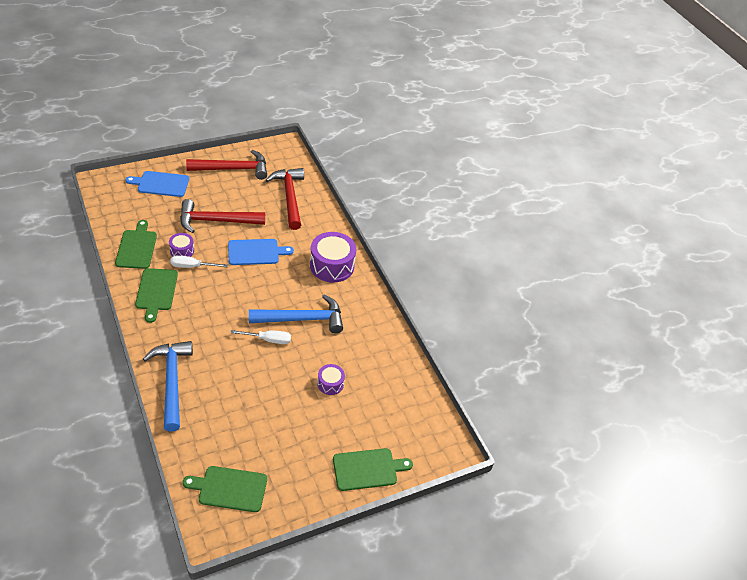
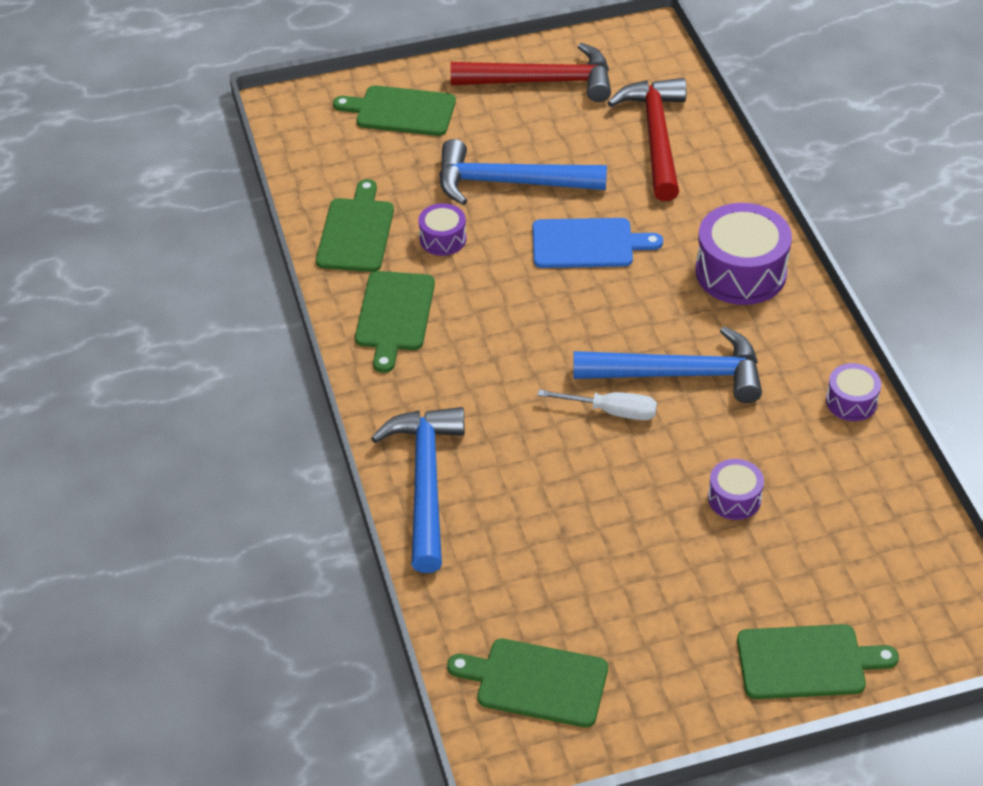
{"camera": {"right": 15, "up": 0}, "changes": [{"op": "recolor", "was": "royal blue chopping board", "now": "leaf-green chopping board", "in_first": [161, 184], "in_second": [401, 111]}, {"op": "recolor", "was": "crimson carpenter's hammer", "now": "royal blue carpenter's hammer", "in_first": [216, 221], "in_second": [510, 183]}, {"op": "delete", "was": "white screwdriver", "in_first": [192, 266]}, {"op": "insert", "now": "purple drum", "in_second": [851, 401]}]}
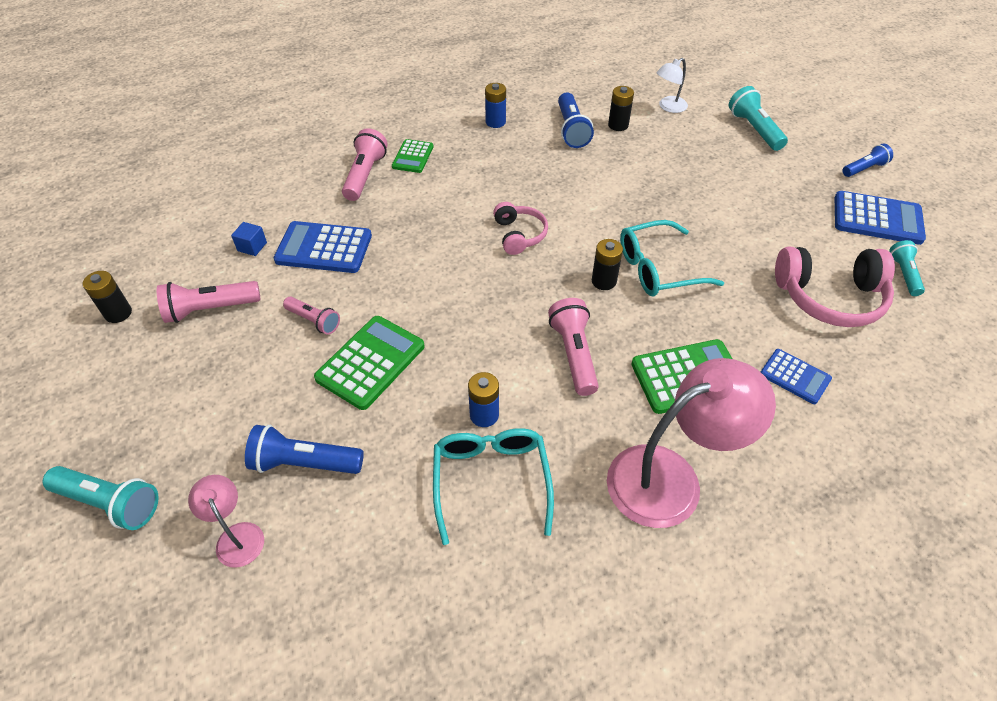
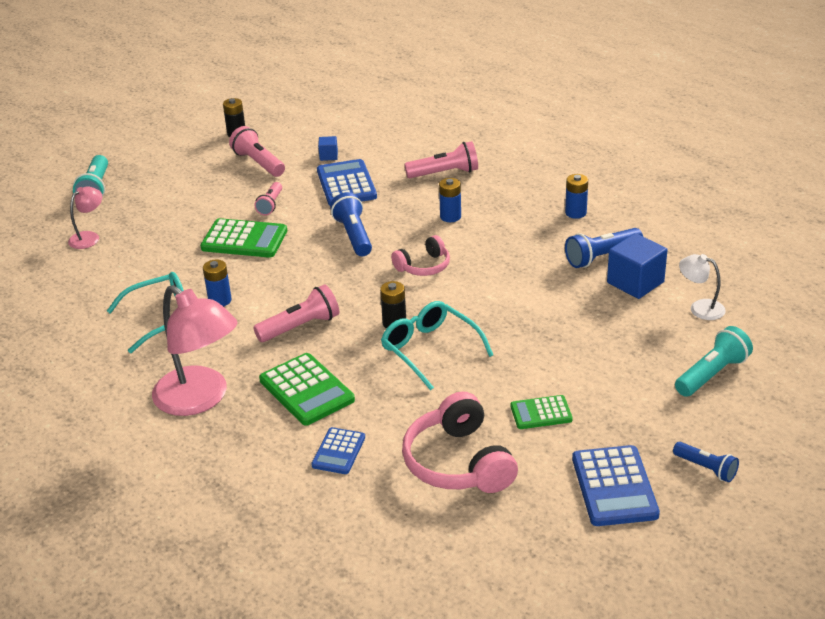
{"camera": {"right": 70, "up": -15}, "changes": [{"op": "replace", "was": "ebony power cell", "now": "royal blue solid cube", "in_first": [618, 125], "in_second": [635, 282]}, {"op": "move", "was": "leaf-green adding machine", "in_first": [413, 157], "in_second": [541, 413]}, {"op": "delete", "was": "teal flashlight", "in_first": [903, 274]}, {"op": "move", "was": "royal blue flashlight", "in_first": [304, 463], "in_second": [354, 235]}, {"op": "insert", "now": "royal blue power cell", "in_second": [450, 216]}]}
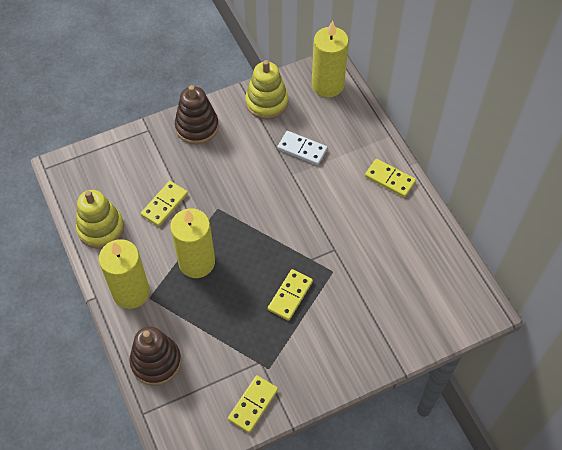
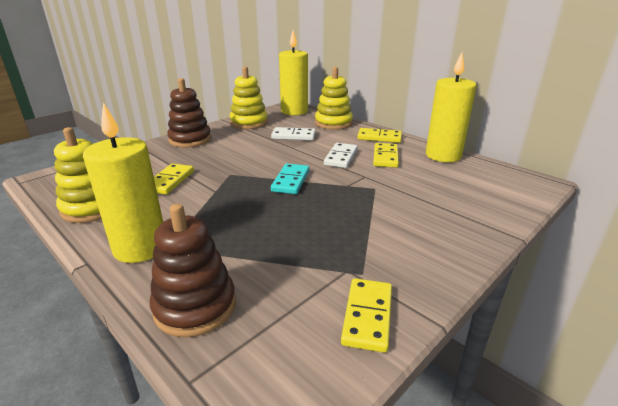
{"camera": {"right": -20, "up": -30}, "changes": [{"op": "move", "was": "golden candle", "in_first": [196, 262], "in_second": [443, 155]}, {"op": "move", "was": "golden domino tile", "in_first": [290, 295], "in_second": [385, 157]}, {"op": "insert", "now": "golden ring stacker", "in_second": [333, 123]}, {"op": "insert", "now": "white domino tile", "in_second": [341, 157]}, {"op": "insert", "now": "teal domino tile", "in_second": [291, 181]}]}
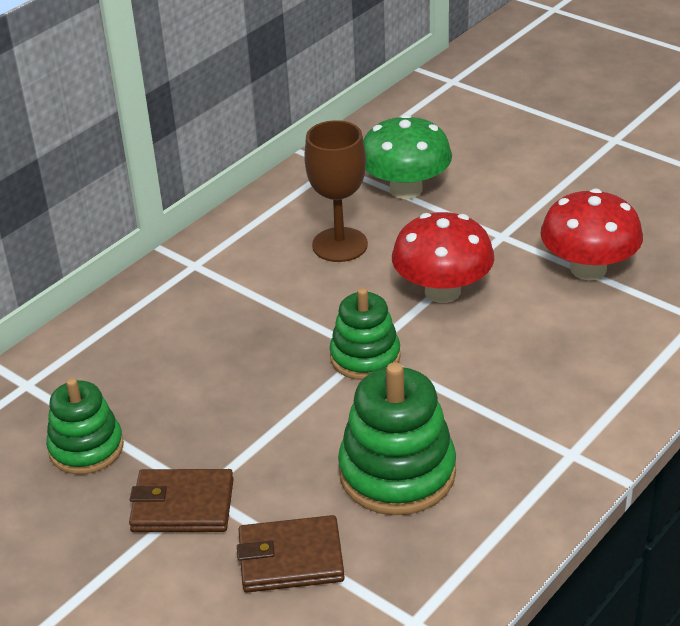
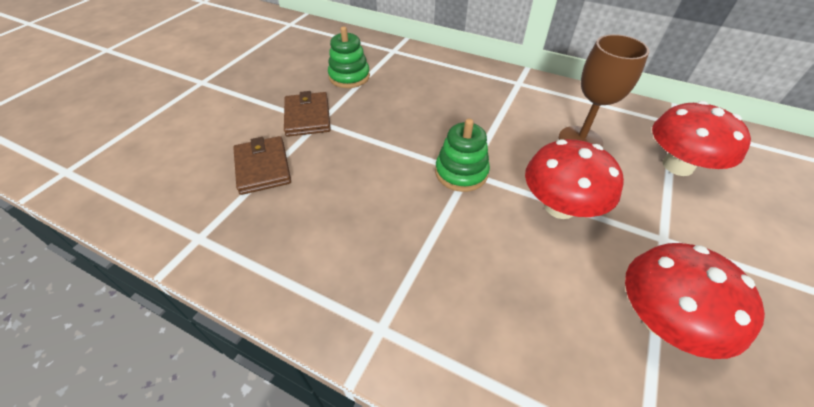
{"camera": {"right": 75, "up": 10}, "changes": [{"op": "recolor", "was": "leaf-green toadstool", "now": "crimson toadstool", "in_first": [406, 189], "in_second": [677, 166]}, {"op": "delete", "was": "leaf-green ring stacker", "in_first": [397, 473]}]}
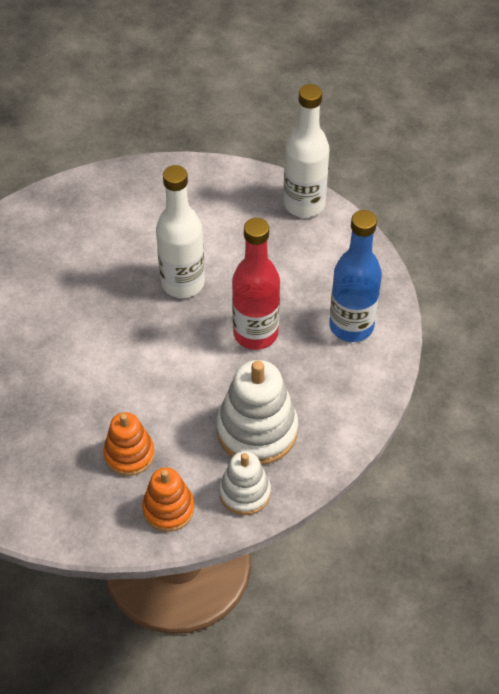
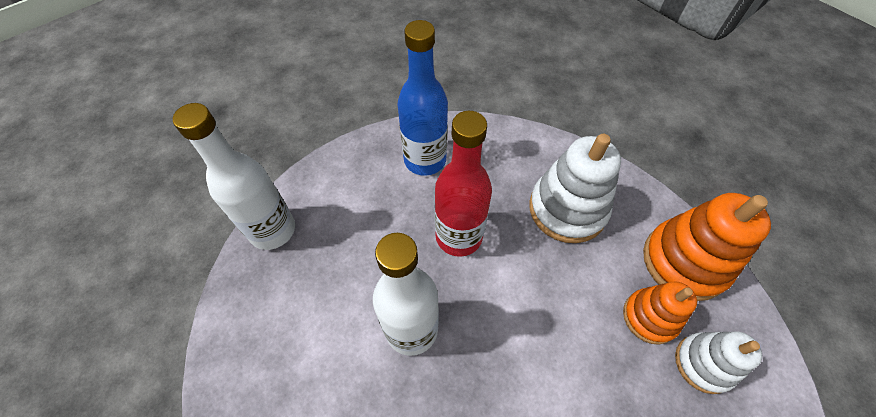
{"camera": {"right": -105, "up": 5}, "changes": [{"op": "move", "was": "white ring stacker", "in_first": [245, 492], "in_second": [703, 363]}, {"op": "resize", "was": "bright orange ring stacker", "in_first": [168, 509], "in_second": [684, 261], "ratio": 1.63}]}
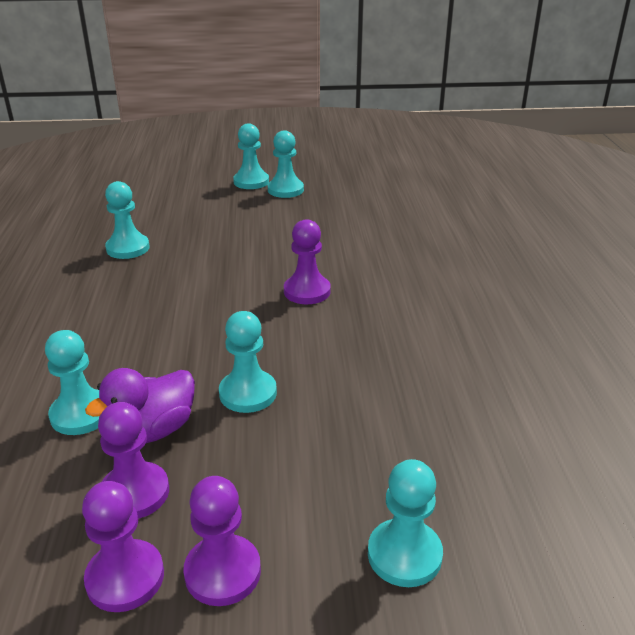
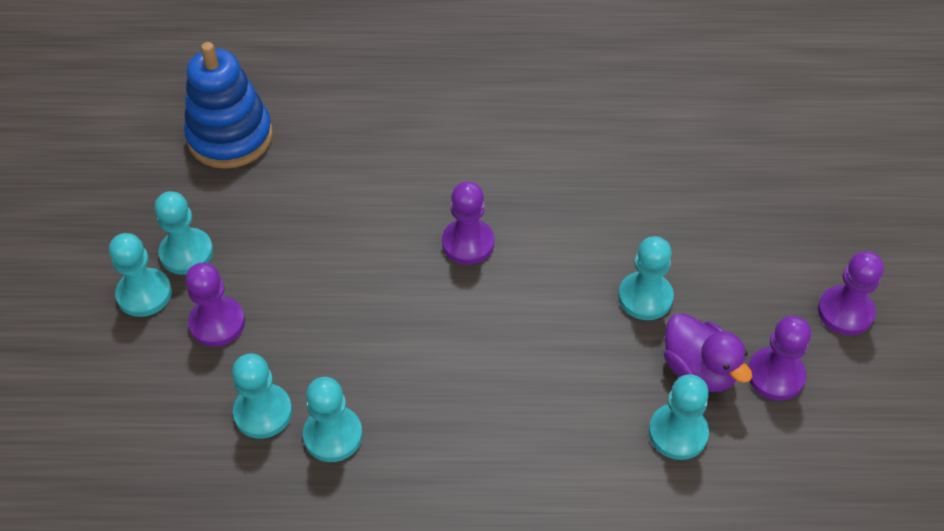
{"camera": {"right": -85, "up": 20}, "changes": [{"op": "move", "was": "teal game pawn", "in_first": [404, 554], "in_second": [263, 412]}, {"op": "move", "was": "purple game pawn", "in_first": [125, 577], "in_second": [217, 323]}, {"op": "insert", "now": "royal blue ring stacker", "in_second": [230, 137]}]}
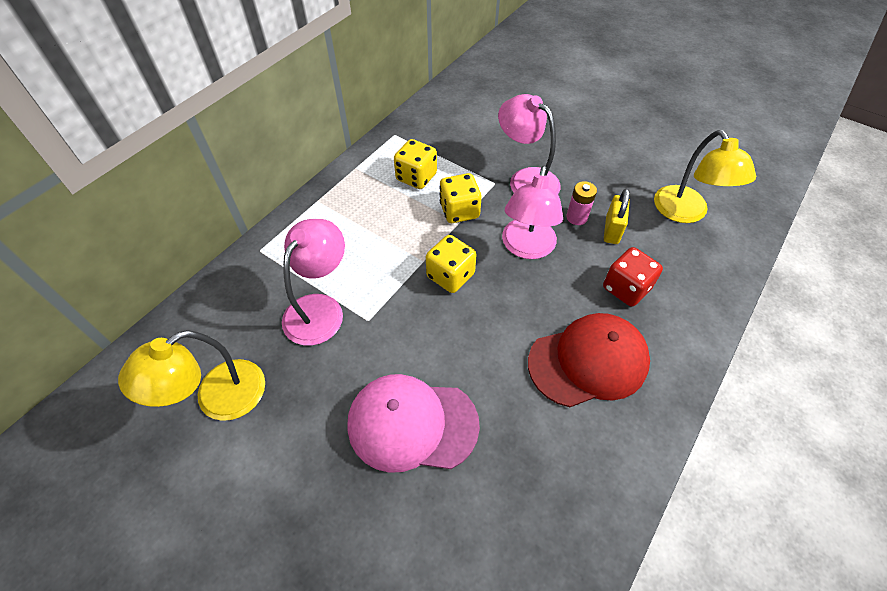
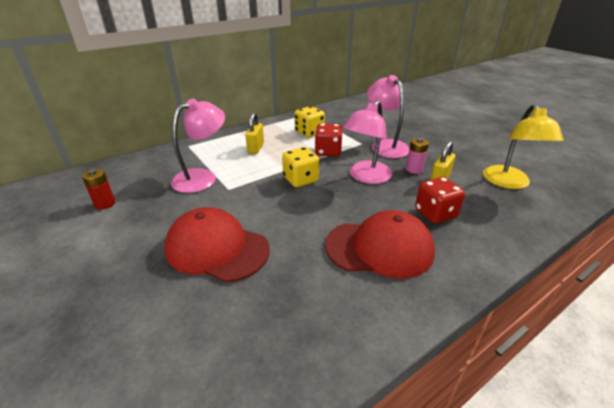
{"camera": {"right": 20, "up": -20}, "changes": [{"op": "recolor", "was": "golden die", "now": "crimson die", "in_first": [459, 211], "in_second": [328, 151]}, {"op": "replace", "was": "golden desk lamp", "now": "crimson power cell", "in_first": [218, 399], "in_second": [105, 204]}, {"op": "recolor", "was": "rose-pink peaked cap", "now": "crimson peaked cap", "in_first": [412, 424], "in_second": [217, 249]}, {"op": "insert", "now": "golden padlock", "in_second": [256, 148]}]}
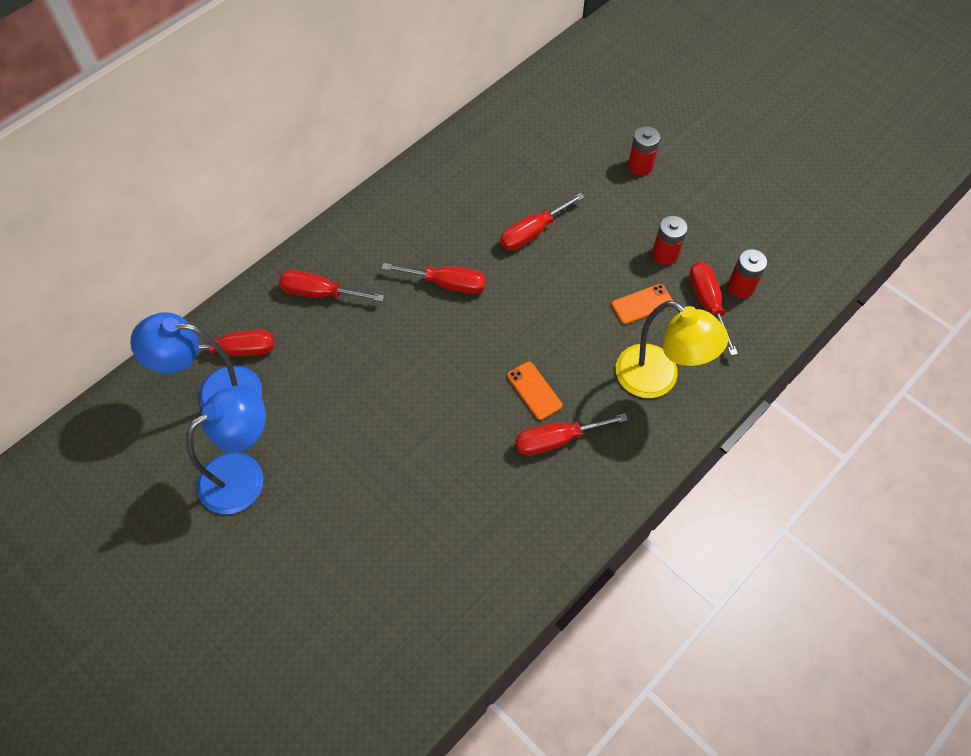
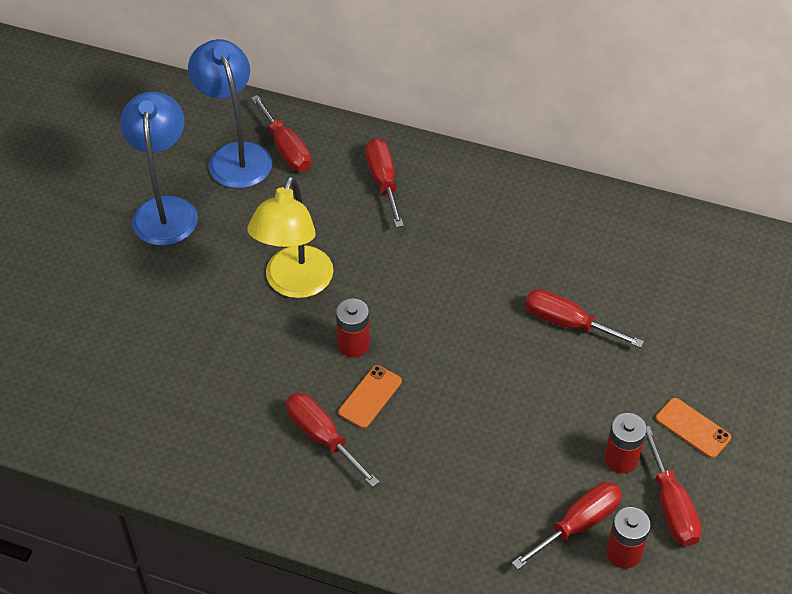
{"camera": {"right": 65, "up": -10}, "changes": [{"op": "move", "was": "crimson power cell", "in_first": [640, 166], "in_second": [353, 344]}, {"op": "move", "was": "crimson screwdriver", "in_first": [447, 284], "in_second": [671, 506]}, {"op": "move", "was": "bright orange phone", "in_first": [642, 304], "in_second": [693, 428]}, {"op": "move", "was": "golden desk lamp", "in_first": [658, 379], "in_second": [295, 284]}, {"op": "rotate", "was": "royal blue desk lamp", "in_first": [243, 474], "in_second": [165, 209], "clockwise": -120}]}
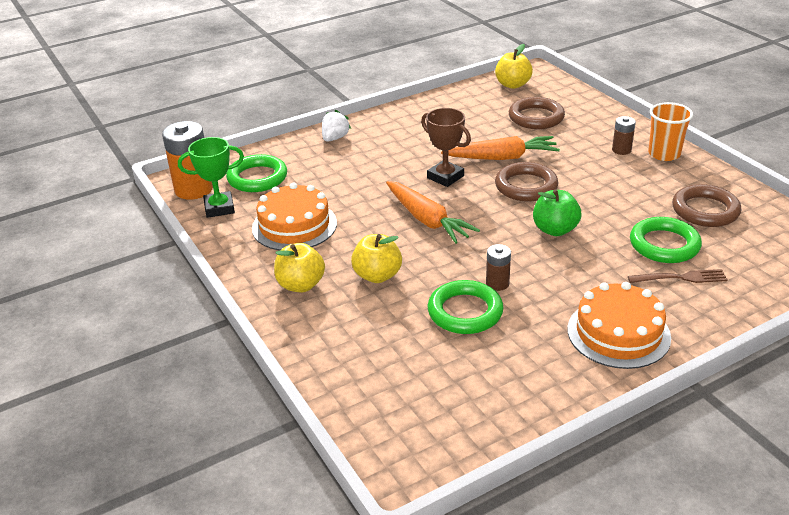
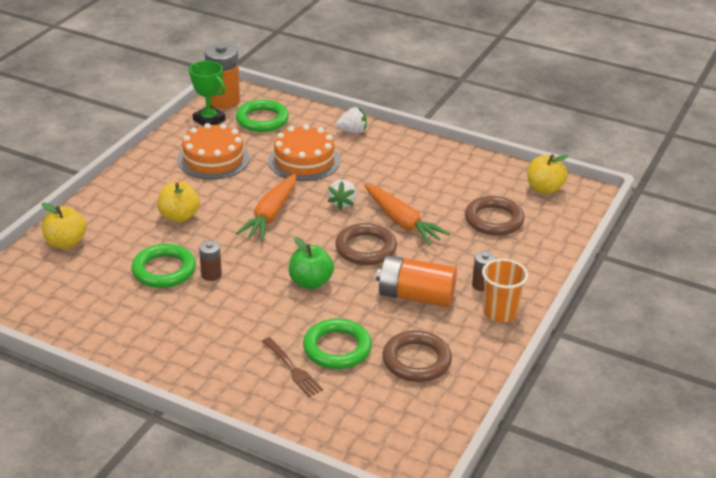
{"camera": {"right": 55, "up": 0}, "changes": [{"op": "replace", "was": "brown award cup", "now": "white strawberry", "in_first": [445, 177], "in_second": [342, 203]}, {"op": "move", "was": "golden apple", "in_first": [301, 285], "in_second": [66, 243]}, {"op": "move", "was": "bright orange cake", "in_first": [618, 333], "in_second": [304, 160]}, {"op": "insert", "now": "bright orange power cell", "in_second": [416, 296]}]}
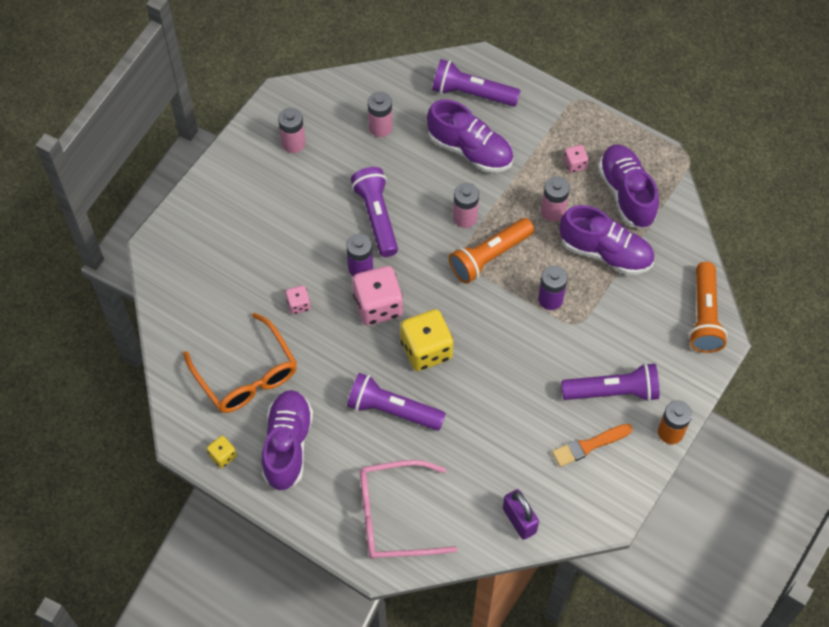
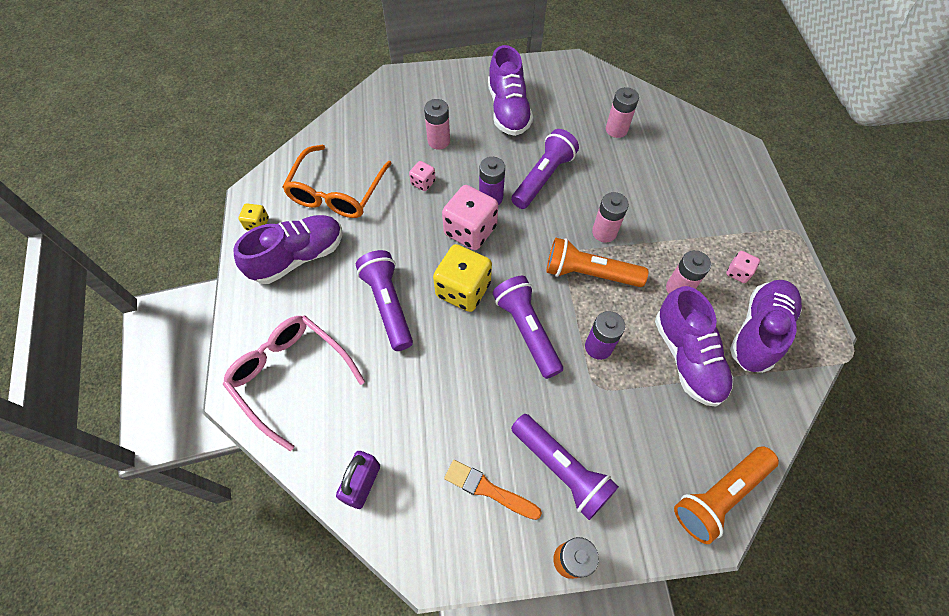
{"camera": {"right": 50, "up": 0}, "changes": [{"op": "move", "was": "purple flashlight", "in_first": [472, 93], "in_second": [527, 330]}, {"op": "move", "was": "purple shoe", "in_first": [470, 150], "in_second": [508, 110]}, {"op": "move", "was": "rose-pink power cell", "in_first": [293, 143], "in_second": [438, 141]}]}
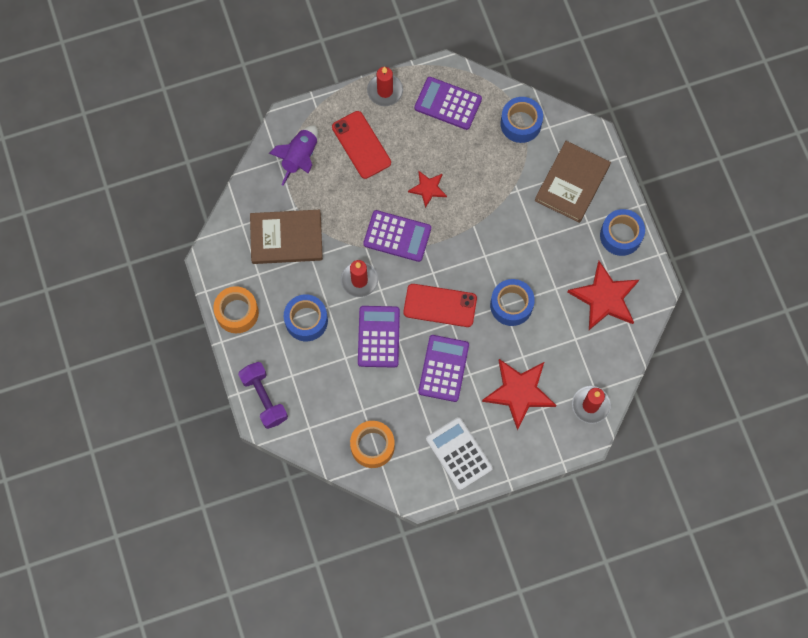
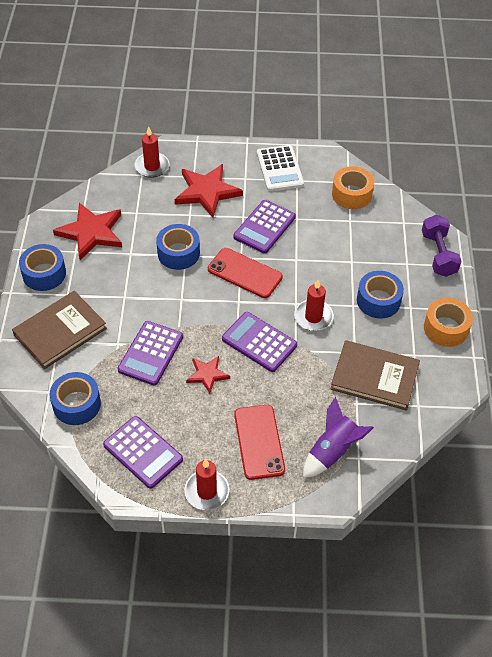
{"camera": {"right": -160, "up": -20}, "changes": [{"op": "move", "was": "purple adding machine", "in_first": [378, 337], "in_second": [150, 353]}]}
